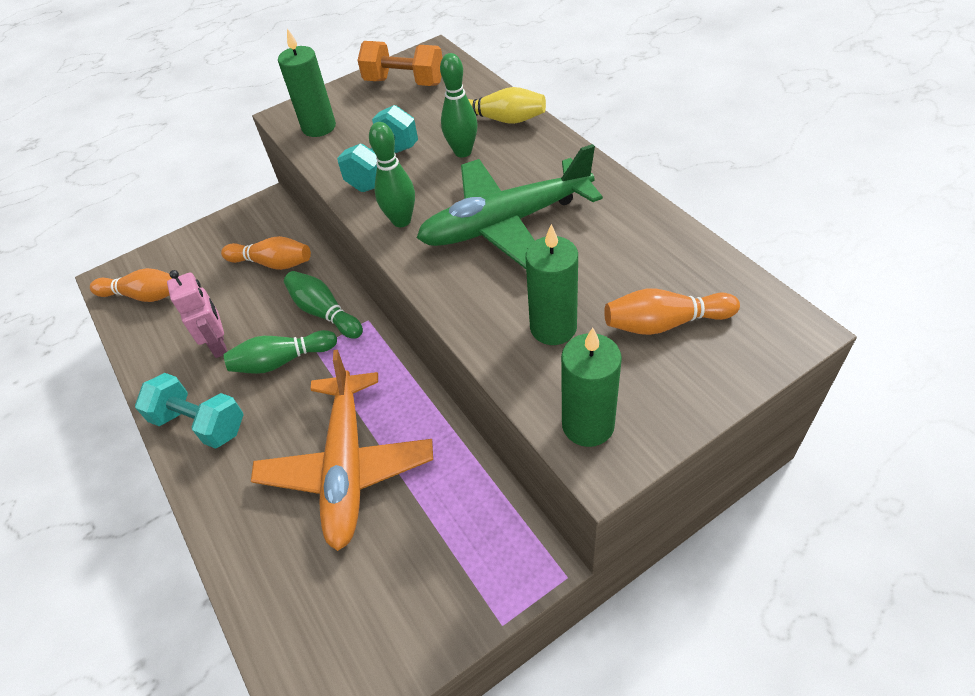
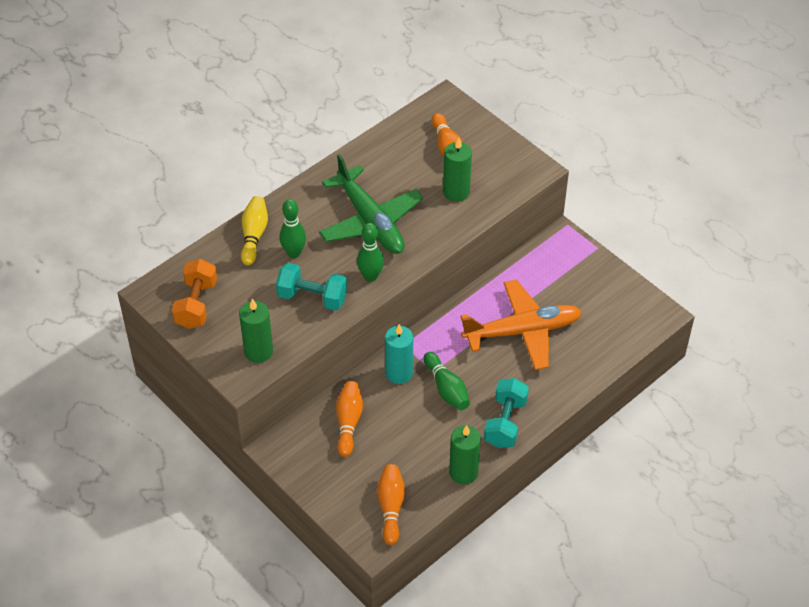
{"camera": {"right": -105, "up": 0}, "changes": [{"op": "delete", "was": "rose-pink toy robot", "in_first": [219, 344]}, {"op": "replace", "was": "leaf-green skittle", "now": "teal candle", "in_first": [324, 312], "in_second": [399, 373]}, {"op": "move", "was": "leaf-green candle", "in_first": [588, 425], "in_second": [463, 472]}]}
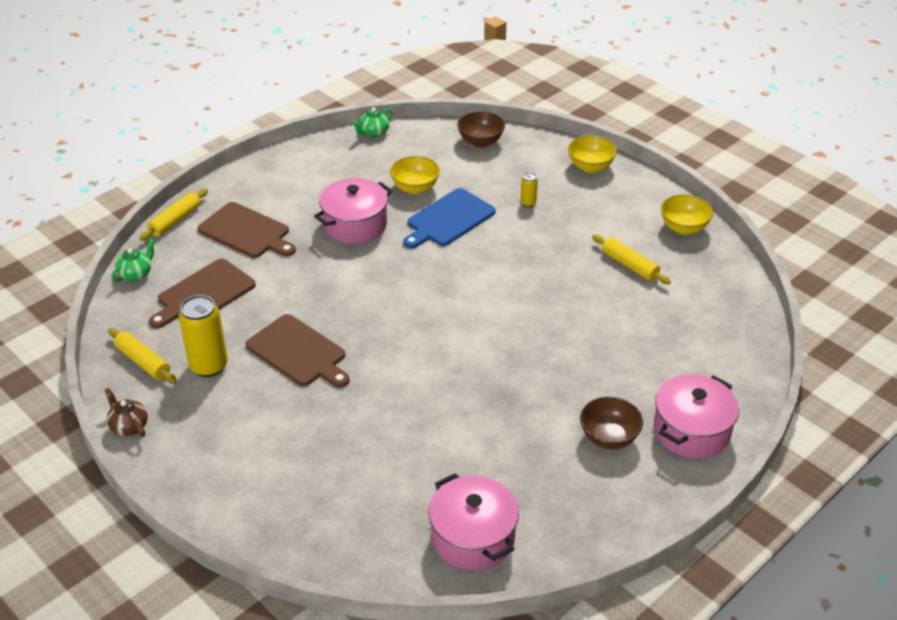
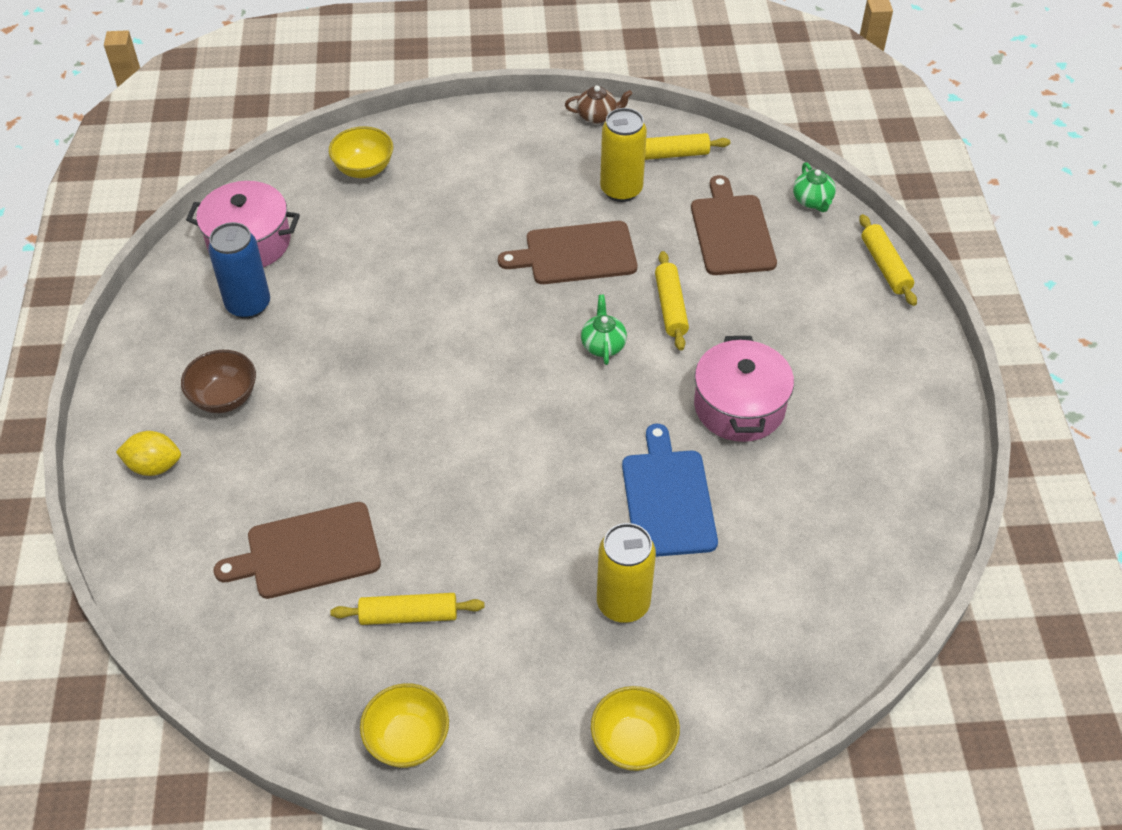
{"camera": {"right": 130, "up": 10}, "changes": [{"op": "move", "was": "leaf-green china teapot", "in_first": [373, 132], "in_second": [603, 345]}, {"op": "delete", "was": "brown bowl", "in_first": [480, 142]}, {"op": "move", "was": "golden bowl", "in_first": [415, 188], "in_second": [364, 169]}, {"op": "resize", "was": "golden soda can", "in_first": [528, 203], "in_second": [623, 603], "ratio": 2.11}, {"op": "move", "was": "brown chopping board", "in_first": [246, 231], "in_second": [308, 552]}, {"op": "replace", "was": "rose-pink stockpot", "now": "golden lemon", "in_first": [691, 430], "in_second": [154, 466]}, {"op": "insert", "now": "royal blue soda can", "in_second": [248, 305]}, {"op": "insert", "now": "golden rolling pin", "in_second": [670, 307]}]}
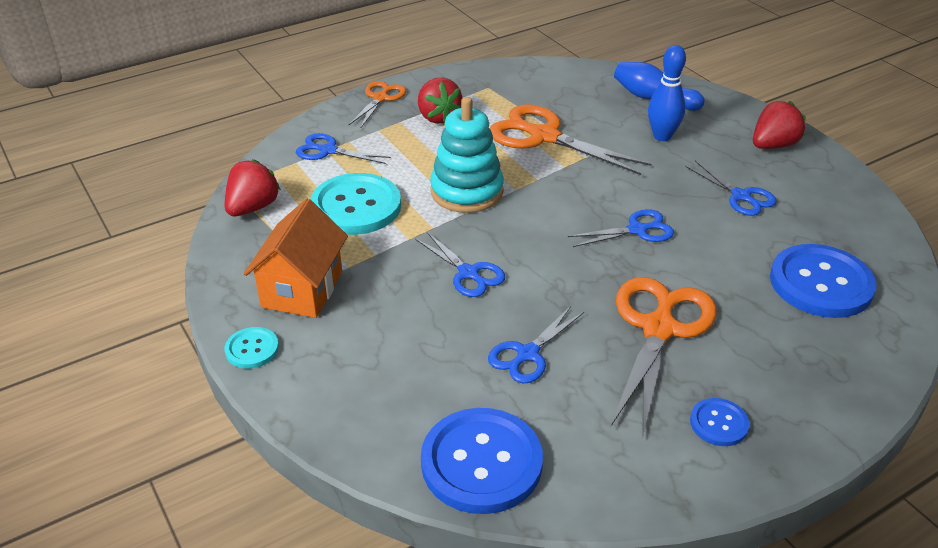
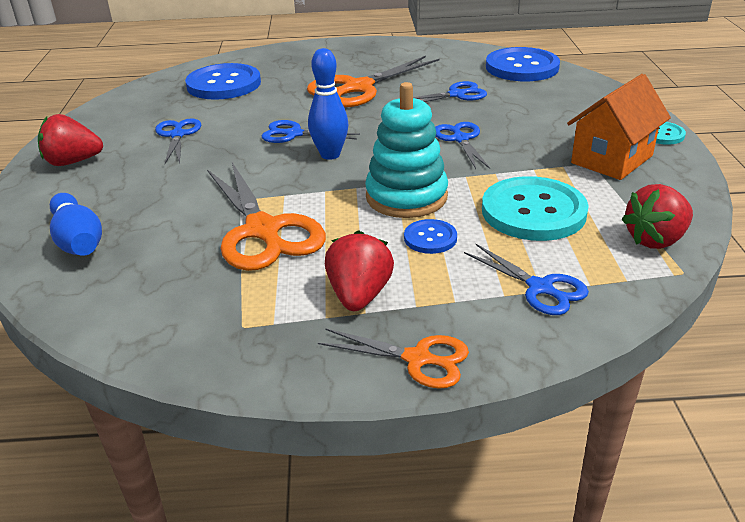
{"camera": {"right": -150, "up": -5}, "changes": [{"op": "move", "was": "royal blue skittle", "in_first": [662, 136], "in_second": [330, 155]}, {"op": "rotate", "was": "bright orange shears", "in_first": [380, 98], "in_second": [417, 359], "clockwise": -120}, {"op": "move", "was": "royal blue sewing button", "in_first": [719, 423], "in_second": [430, 238]}]}
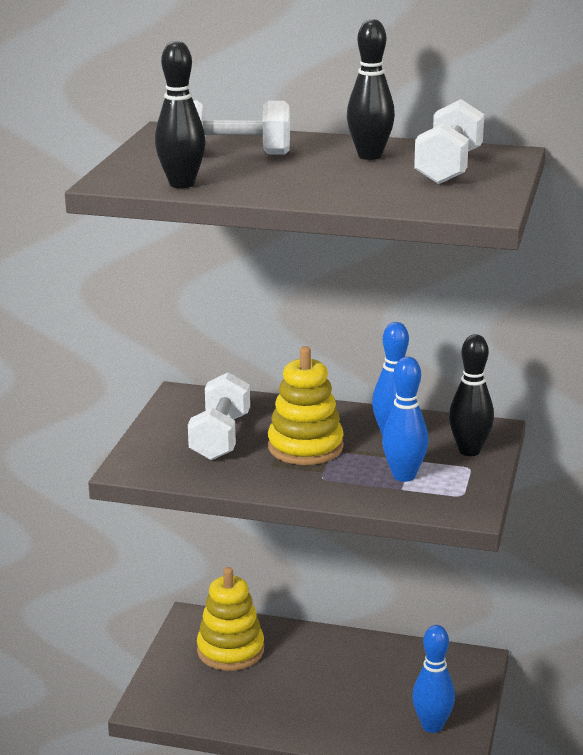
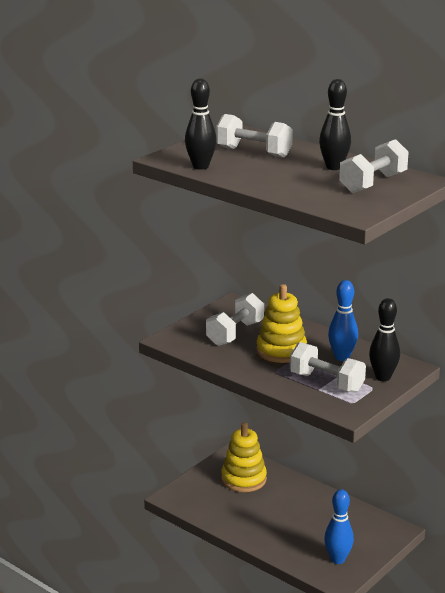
{"camera": {"right": 25, "up": 0}, "changes": [{"op": "replace", "was": "royal blue skittle", "now": "white hand weight", "in_first": [404, 476], "in_second": [326, 382]}]}
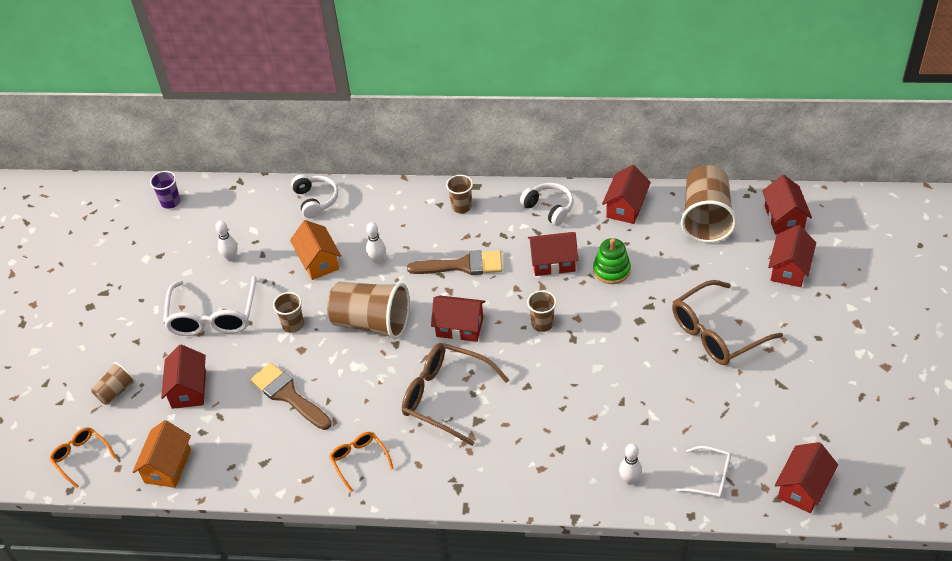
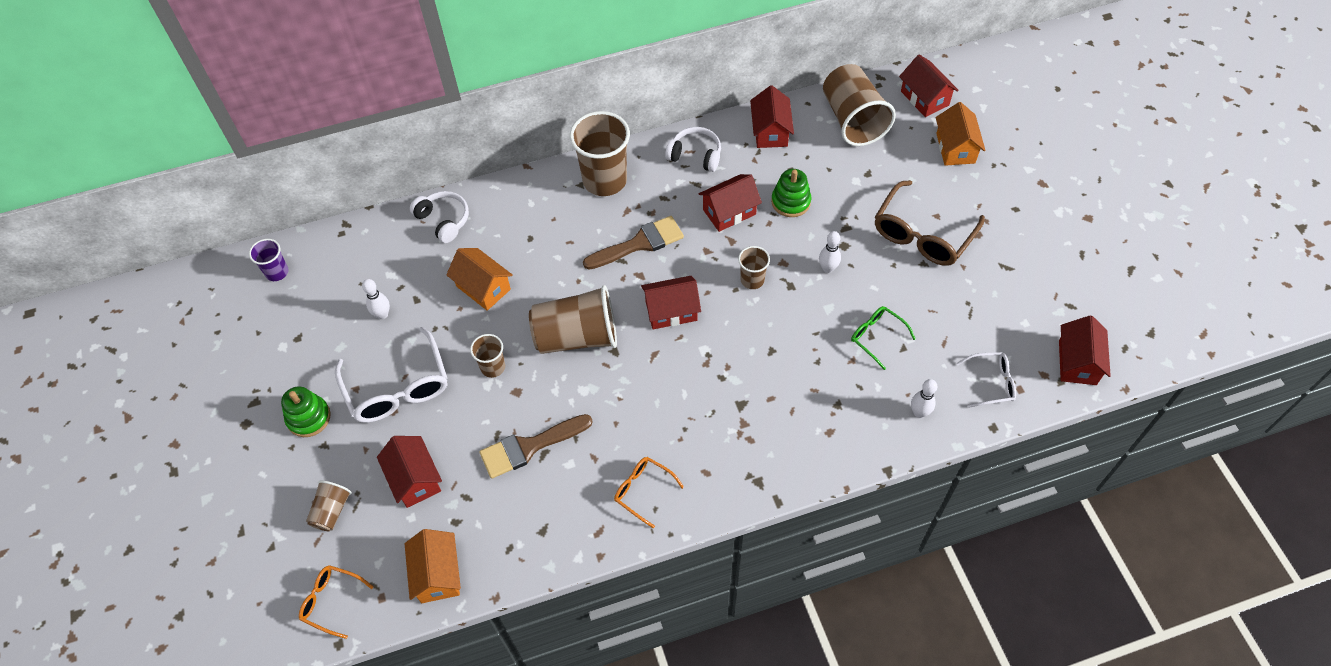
{"camera": {"right": -25, "up": 10}, "changes": [{"op": "resize", "was": "brown cup", "in_first": [461, 206], "in_second": [605, 180], "ratio": 1.98}, {"op": "move", "was": "white skittle", "in_first": [377, 260], "in_second": [828, 268]}, {"op": "recolor", "was": "crimson house", "now": "bright orange house", "in_first": [789, 269], "in_second": [955, 148]}, {"op": "delete", "was": "brown glasses", "in_first": [445, 397]}, {"op": "rotate", "was": "brown paintbrush", "in_first": [288, 395], "in_second": [529, 447], "clockwise": -45}, {"op": "insert", "now": "leaf-green glasses", "in_second": [877, 337]}, {"op": "insert", "now": "leaf-green ring stacker", "in_second": [309, 418]}]}
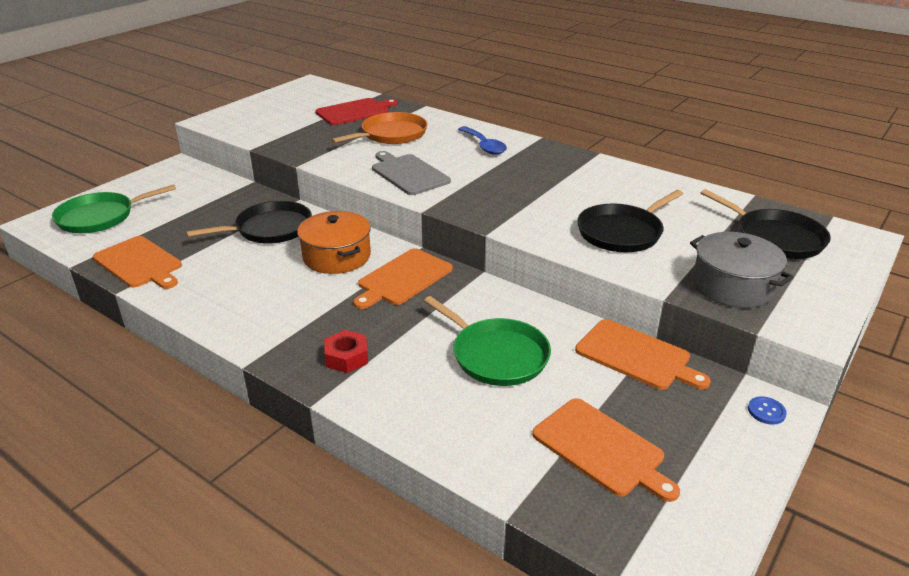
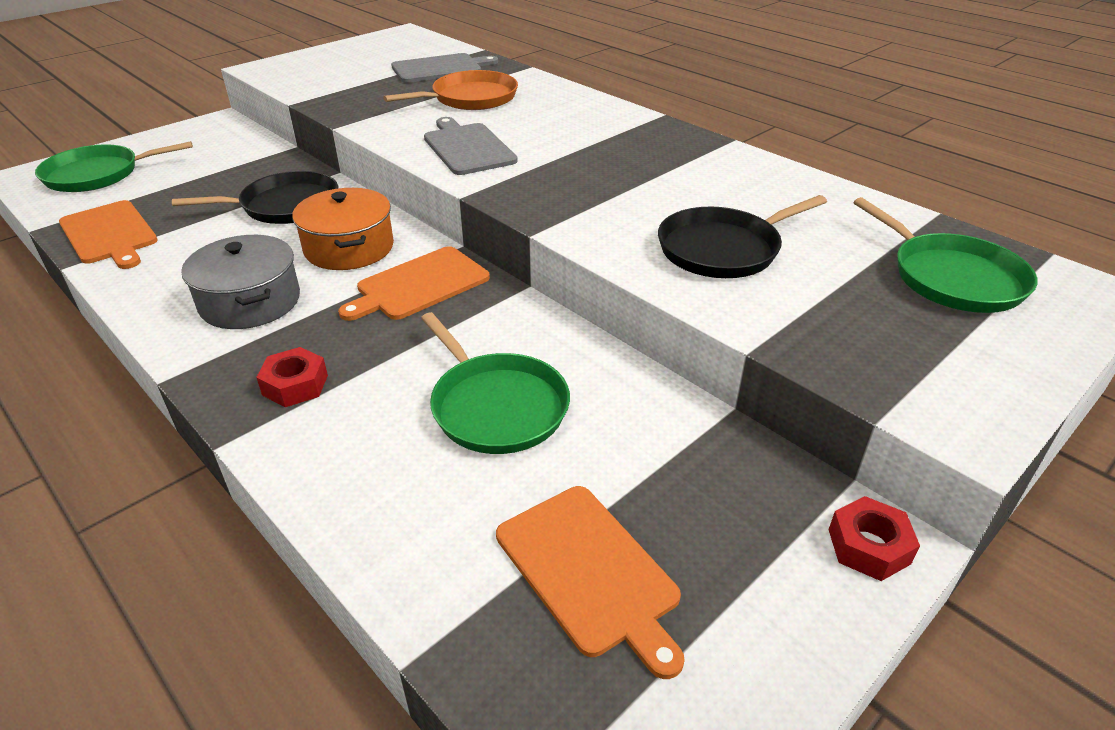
{"camera": {"right": 10, "up": 5}, "changes": [{"op": "recolor", "was": "crimson chopping board", "now": "gray chopping board", "in_first": [355, 111], "in_second": [440, 68]}, {"op": "delete", "was": "royal blue tablespoon", "in_first": [484, 146]}, {"op": "recolor", "was": "ebony skillet", "now": "leaf-green skillet", "in_first": [775, 238], "in_second": [951, 277]}, {"op": "move", "was": "gray stockpot", "in_first": [733, 286], "in_second": [250, 302]}, {"op": "delete", "was": "bright orange chopping board", "in_first": [636, 356]}, {"op": "replace", "was": "royal blue sewing button", "now": "crimson hex nut", "in_first": [766, 411], "in_second": [869, 546]}]}
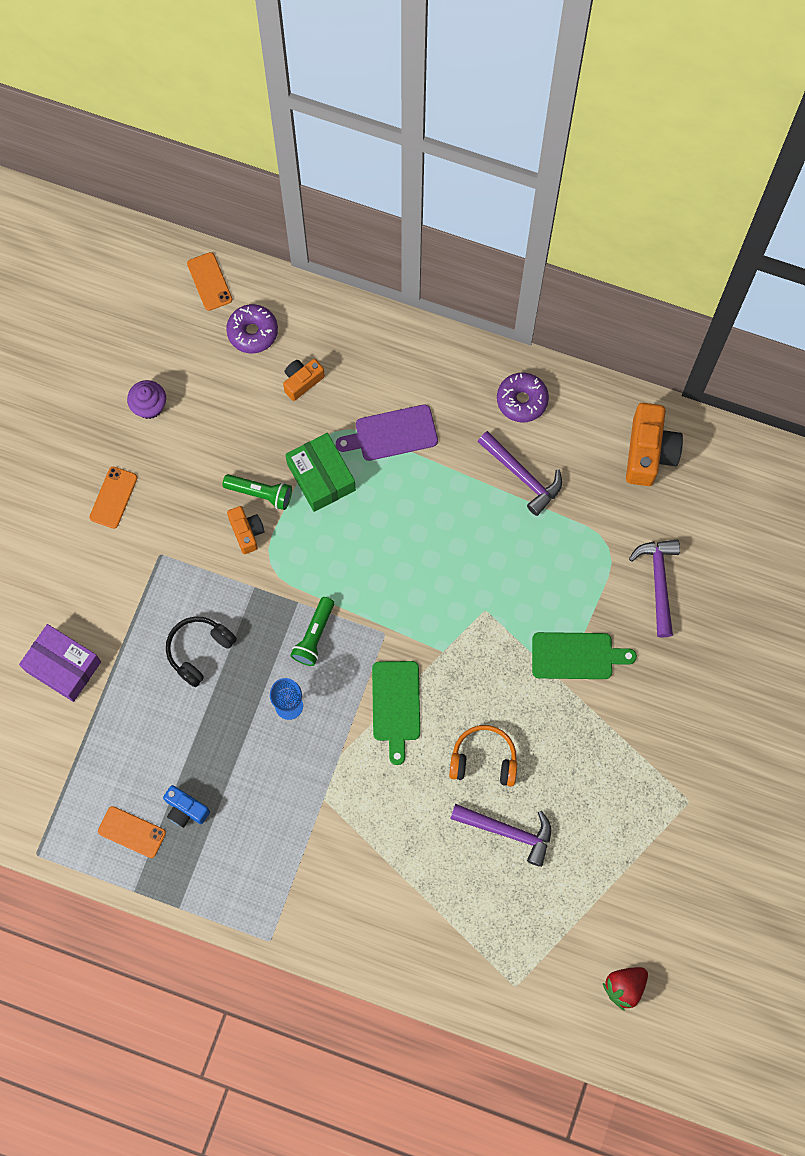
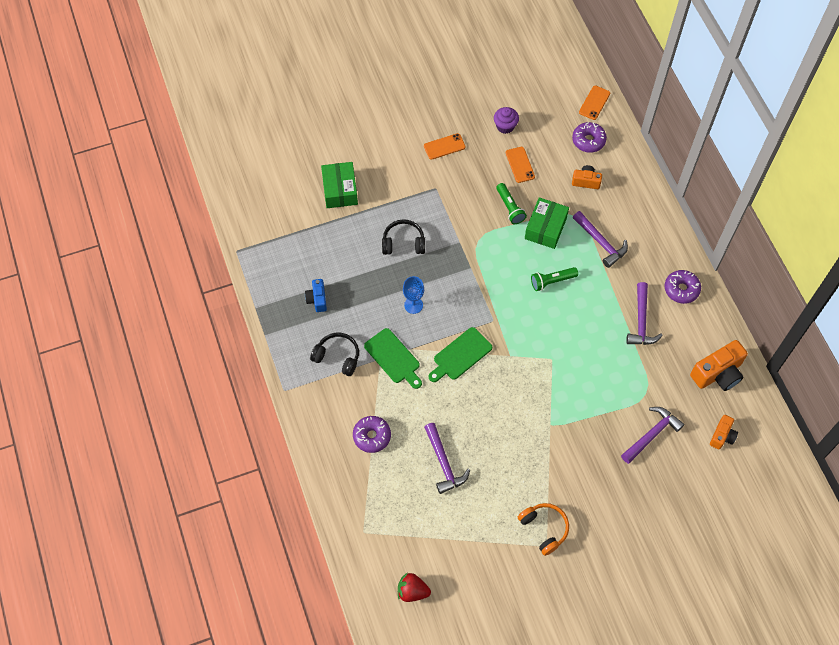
{"camera": {"right": 50, "up": -10}, "changes": [{"op": "replace", "was": "purple chopping board", "now": "purple carpenter's hammer", "in_first": [392, 433], "in_second": [601, 242]}, {"op": "move", "was": "bright orange camera", "in_first": [246, 532], "in_second": [722, 436]}, {"op": "move", "was": "leaf-green flashlight", "in_first": [314, 636], "in_second": [552, 281]}, {"op": "recolor", "was": "purple parcel", "now": "leaf-green parcel", "in_first": [63, 666], "in_second": [340, 190]}, {"op": "move", "was": "leaf-green chopping board", "in_first": [576, 656], "in_second": [393, 358]}, {"op": "move", "was": "bright orange headset", "in_first": [483, 760], "in_second": [544, 529]}, {"op": "move", "was": "bright orange phone", "in_first": [132, 832], "in_second": [520, 165]}, {"op": "insert", "now": "ebony headset", "in_second": [337, 357]}, {"op": "insert", "now": "purple donut", "in_second": [372, 436]}]}
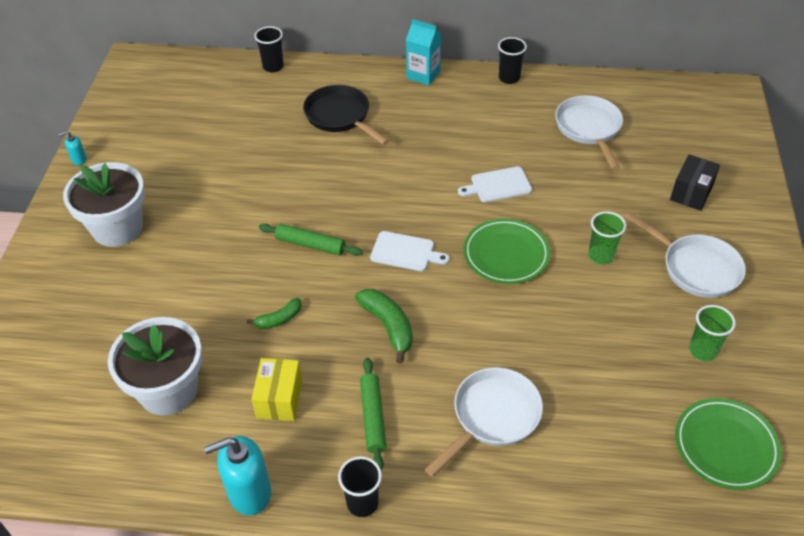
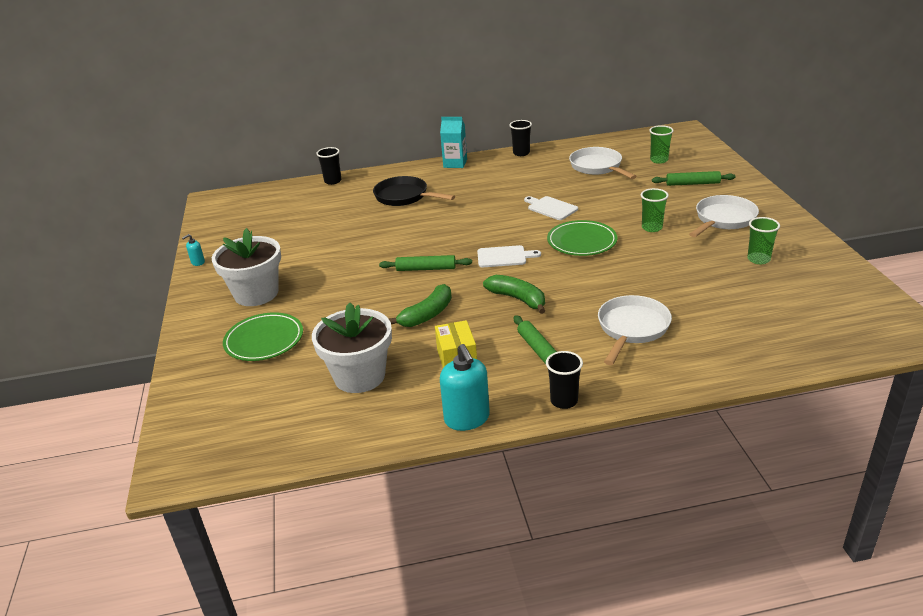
{"camera": {"right": -15, "up": -15}, "changes": [{"op": "replace", "was": "ebony parcel", "now": "leaf-green rolling pin", "in_first": [691, 193], "in_second": [692, 184]}, {"op": "rotate", "was": "white chopping board", "in_first": [498, 185], "in_second": [551, 208], "clockwise": 75}, {"op": "rotate", "was": "white skillet", "in_first": [696, 268], "in_second": [723, 219], "clockwise": -75}, {"op": "resize", "was": "leaf-green banana", "in_first": [279, 319], "in_second": [427, 315], "ratio": 1.63}, {"op": "move", "was": "leaf-green flat dish", "in_first": [725, 446], "in_second": [264, 340]}, {"op": "rotate", "was": "teal soap pump", "in_first": [249, 493], "in_second": [467, 419], "clockwise": -75}, {"op": "insert", "now": "leaf-green cup", "in_second": [659, 160]}]}
